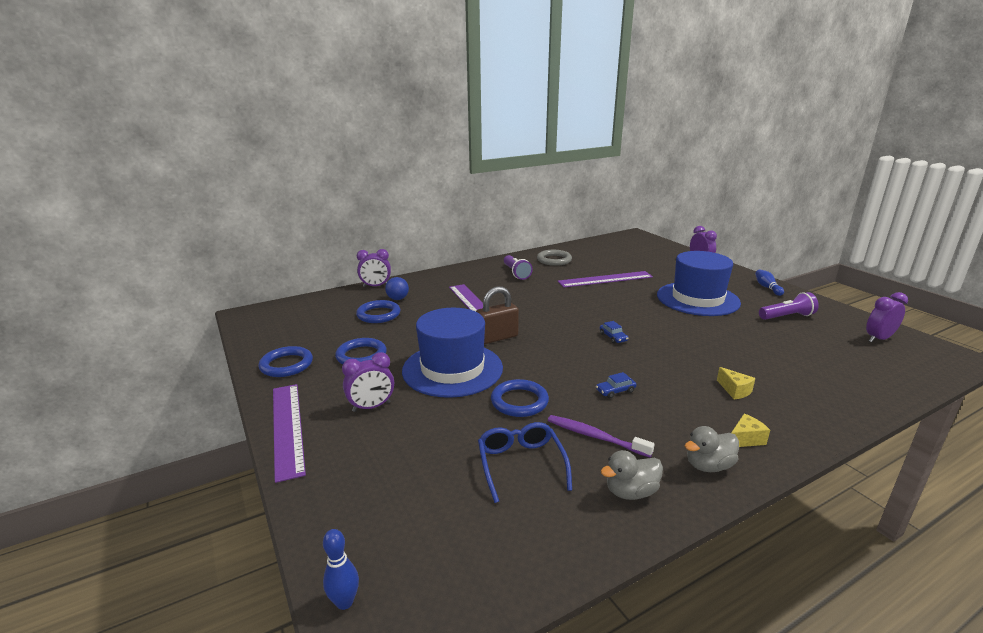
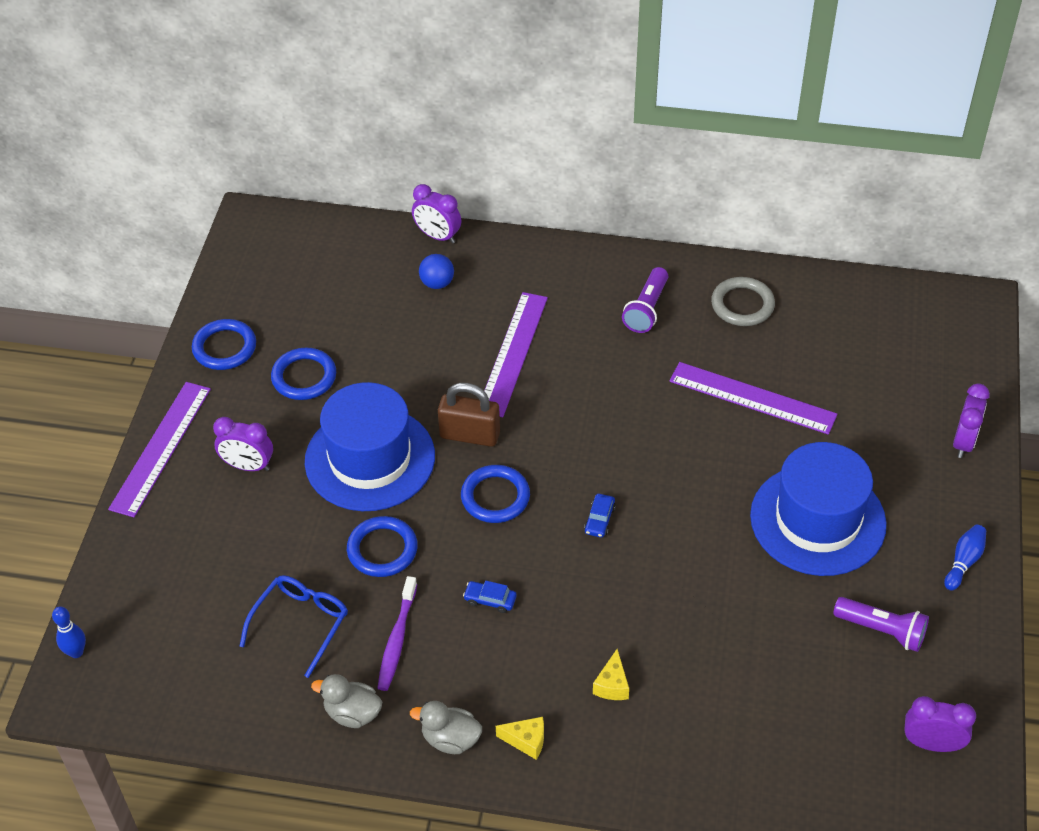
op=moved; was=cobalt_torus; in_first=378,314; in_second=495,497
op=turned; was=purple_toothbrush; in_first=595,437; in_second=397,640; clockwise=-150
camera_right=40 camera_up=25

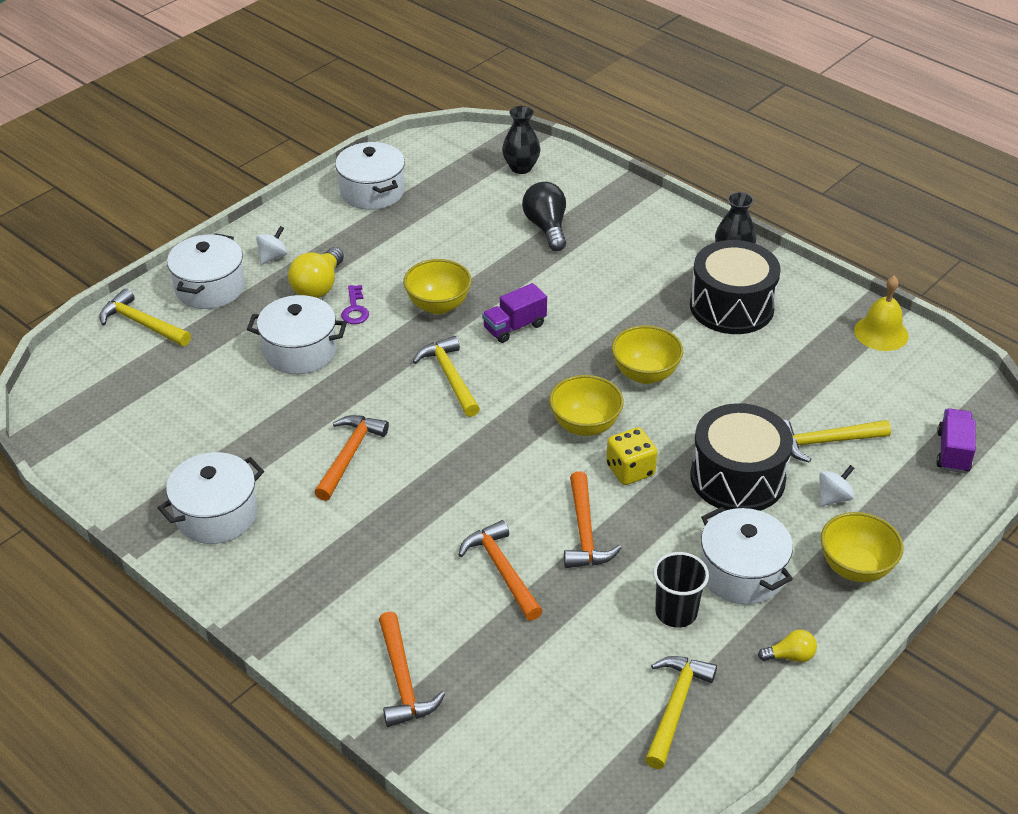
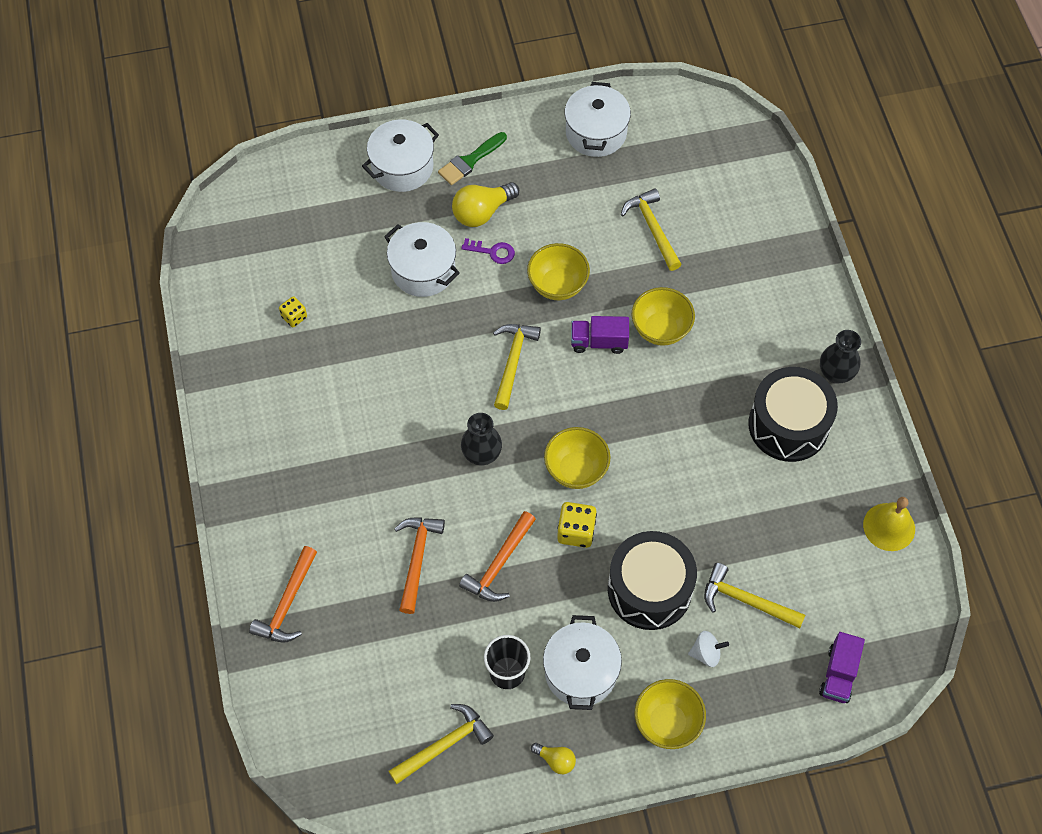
op=removed; was=snow-white_pot; in_first=216,515
op=removed; was=orange-coloured_claw_hammer; in_first=349,455
op=removed; was=black_lightbulb; in_first=546,227
op=added; now=golden_die; in_second=294,317
op=moved; was=golden_claw_hammer; in_first=142,324; in_second=652,228
op=moved; was=black_tall_vase; in_first=521,168; in_second=481,454
op=moved; was=golden_bowl; in_first=645,374; in_second=660,329
op=replaced; was=snow-white_spinning_top; now=leaf-green_paint_brush; in_first=273,257; in_second=470,161
op=turned; was=purple_latchkey; in_first=355,309; in_second=492,252; clockwise=-105
op=turned; was=purple_lorry; in_first=953,452; in_second=839,674; clockwise=150
camera_right=35 camera_up=20

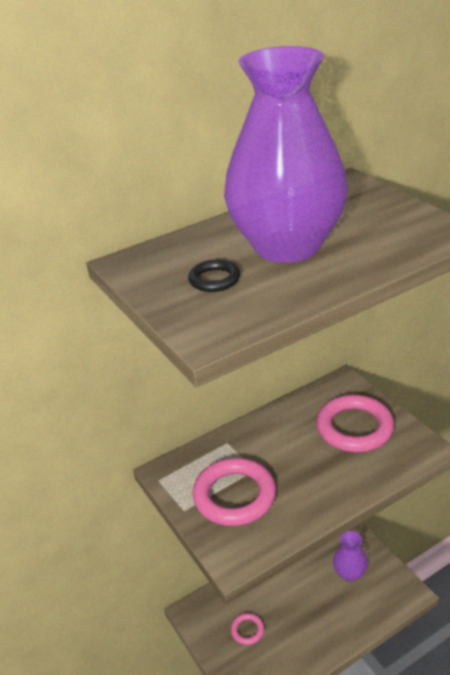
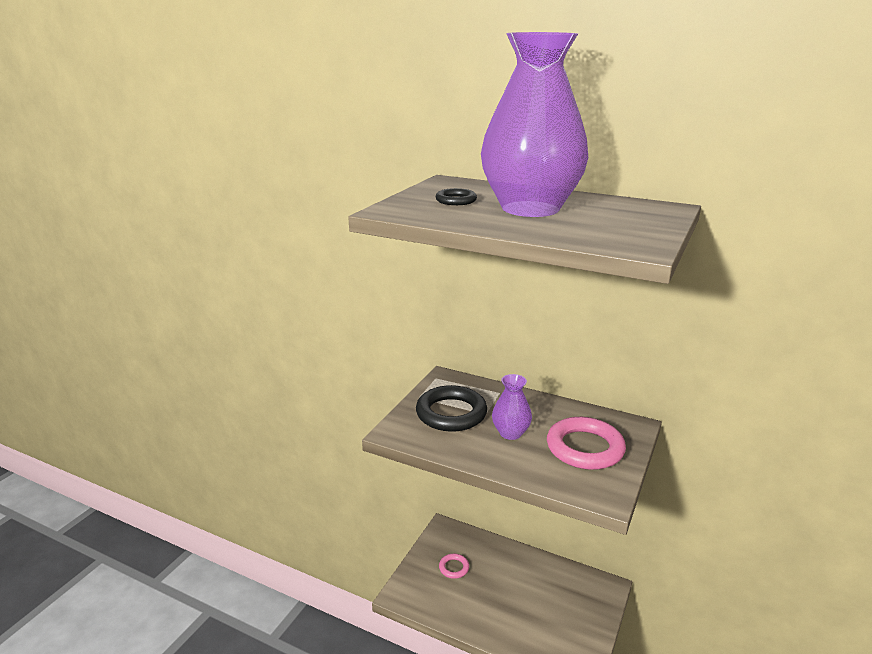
op=moved; was=purple_tall_vase; in_first=349,573; in_second=510,433
op=recoloured; was=rose-pink_torus; now=black_torus; in_first=234,496; in_second=451,413
camera_right=55 camera_up=-10

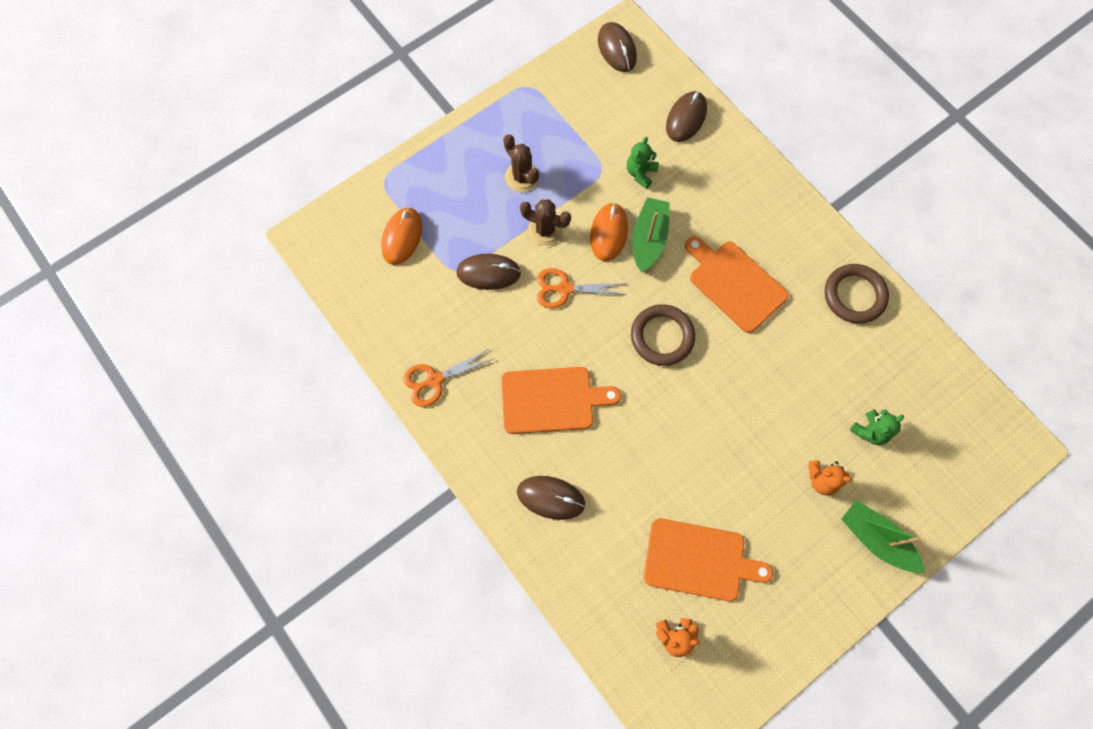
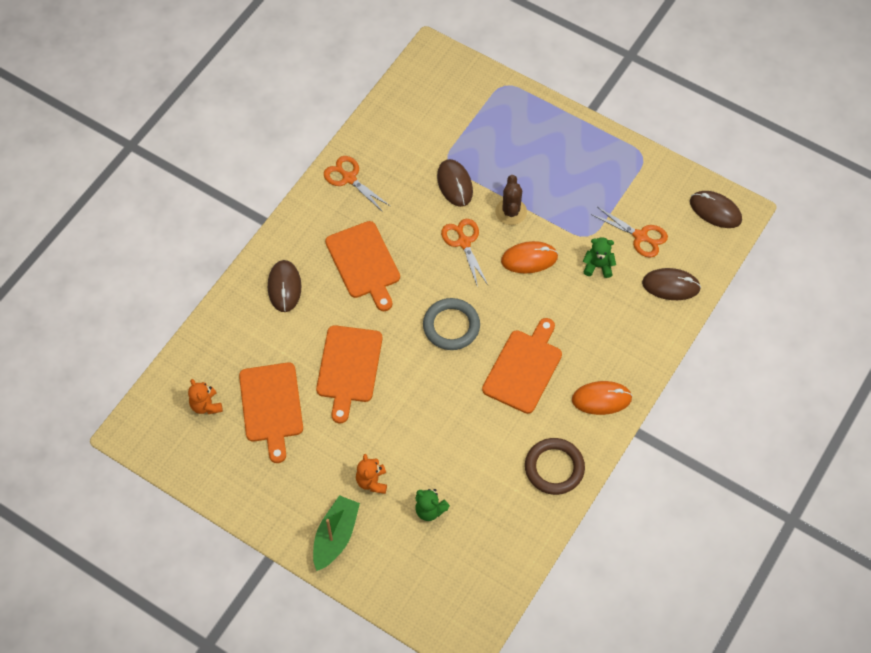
op=removed; was=dark_brown_cactus; in_first=522,177
op=removed; was=leaf-green_toy_boat; in_first=648,239
op=added; now=orange-coloured_bread_board; in_second=349,368
op=added; now=orange-coloured_scissors; in_second=640,236
op=moved; was=orange-coloured_PC_mouse; in_first=402,237; in_second=601,399
op=recoloured; was=dark_brown_torus; now=gray_torus; in_first=662,336; in_second=451,326
op=turned; was=dark_brown_PC_mouse; in_first=617,49; in_second=715,211; clockwise=75
camera_right=70 camera_up=-10

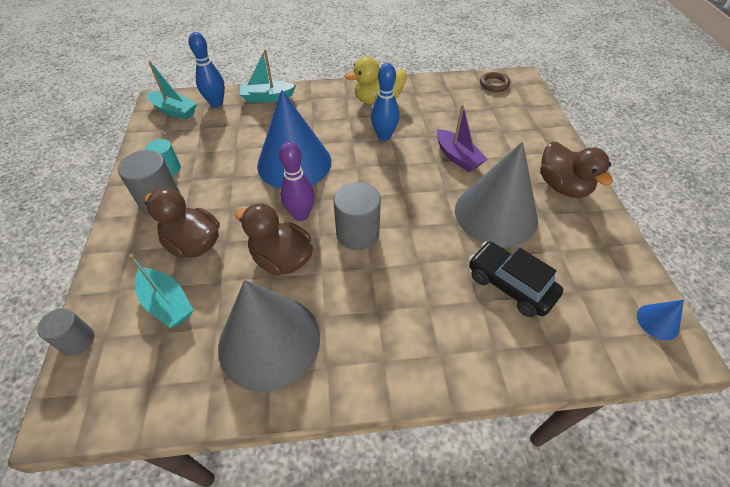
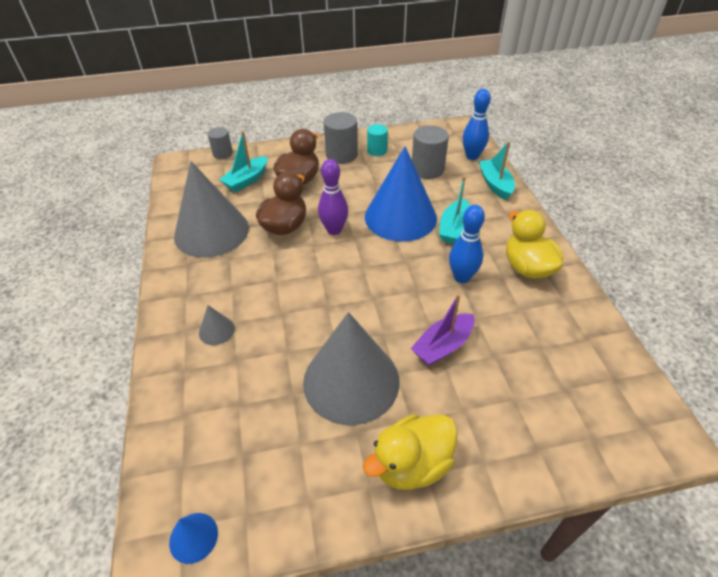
op=removed; was=black_car; in_first=510,285
op=removed; was=dark_brown_torus; in_first=494,84
op=added; now=gray_solid_cone; in_second=216,330
op=moved; was=turquoise_toy_boat; in_first=174,111; in_second=454,228
op=moved; was=gray_solid_cylinder; in_first=357,234; in_second=427,169
op=recoloured; was=dark_brown_duck; now=golden_duck; in_first=562,186; in_second=412,464
camera_right=85 camera_up=-5

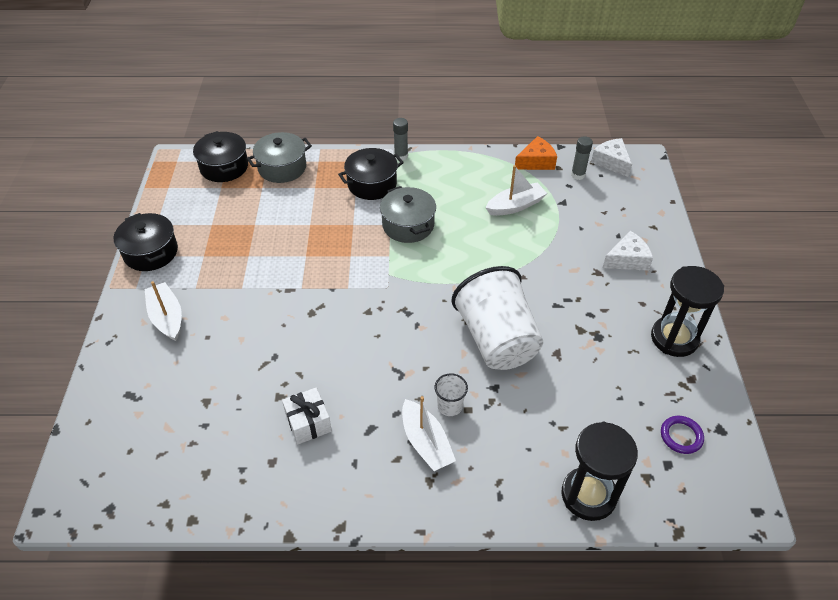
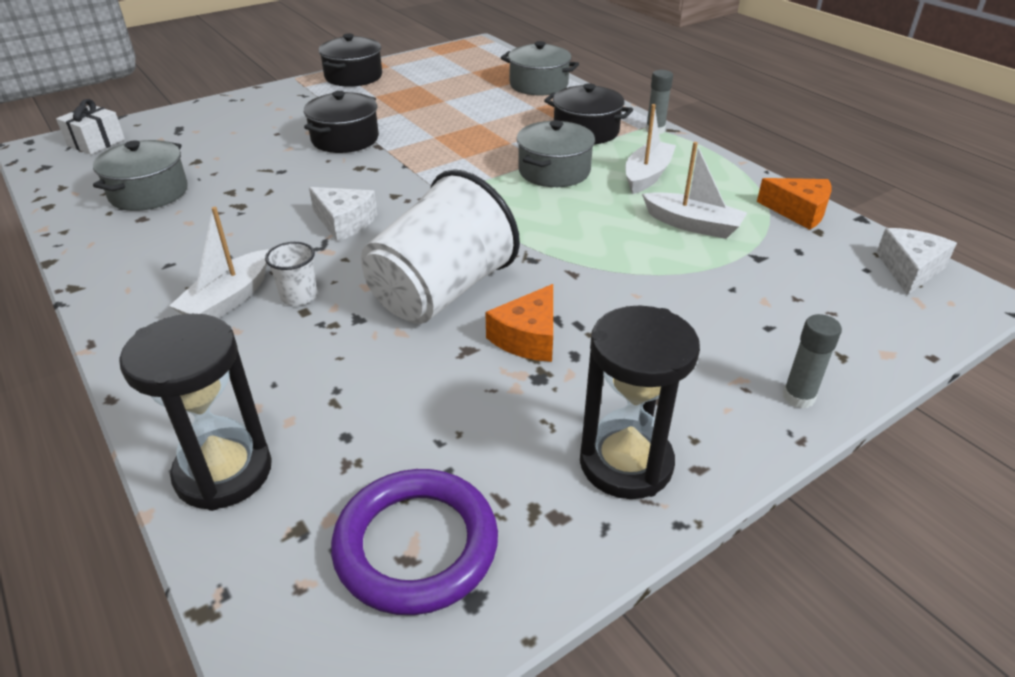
op=added; now=gray_pot; in_second=149,193
op=added; now=orange-coloured_piece_of_cheese; in_second=528,337
op=moved; was=snow-white_toy_boat; in_first=167,317; in_second=647,175
op=moved; was=black_pot; in_first=224,167; in_second=345,139
op=moved; was=snow-white_gift; in_first=308,423; in_second=96,142
op=moved; was=gray_glue_stick; in_first=578,175; in_second=798,397
op=moved; was=snow-white_piece_of_cheese; in_first=627,259; in_second=344,222
op=resized; was=purple_torus; in_first=681,436; in_second=416,545; ratio=1.94
camera_right=55 camera_up=-10

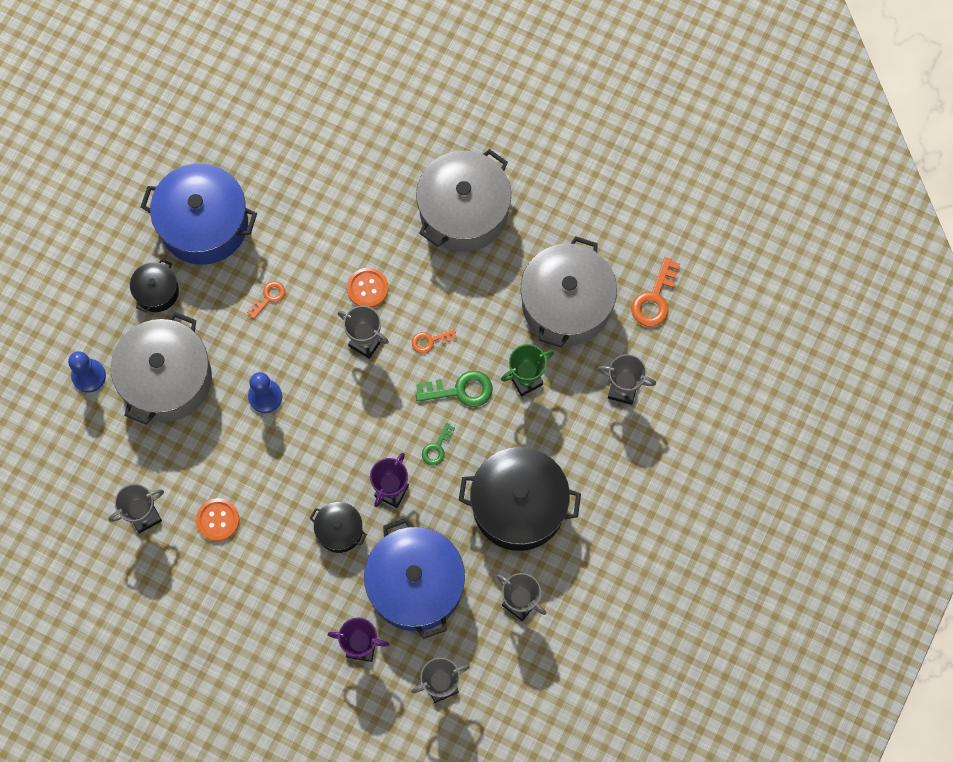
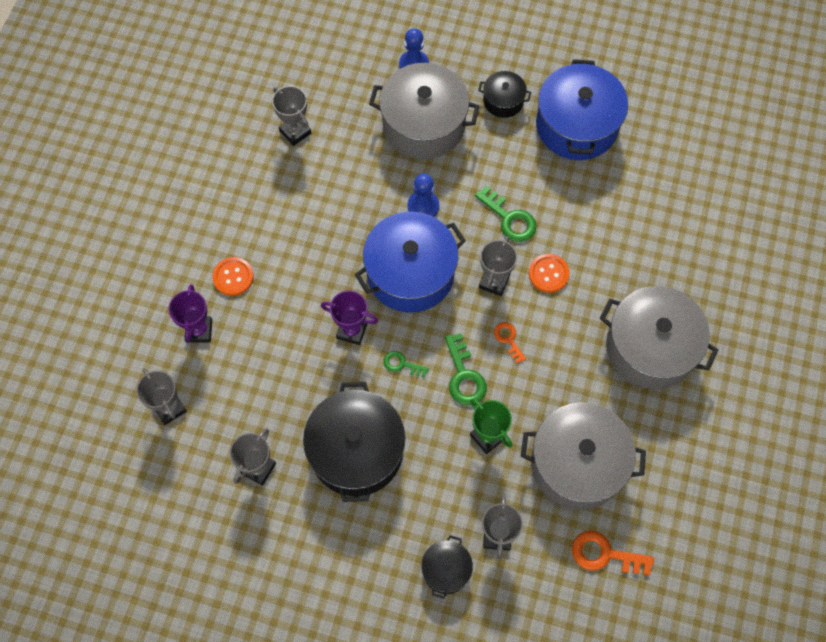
op=removed; was=orange-coloured_latchkey; in_first=269,297
op=added; now=leaf-green_latchkey; in_second=509,219
op=moved; was=orange-coloured_button; in_first=218,520; in_second=233,277
op=moved; was=black_pot; in_first=339,530; in_second=446,569
op=moved; was=cobalt_pot; in_first=415,585; in_second=410,273
camera_right=80 camera_up=-5

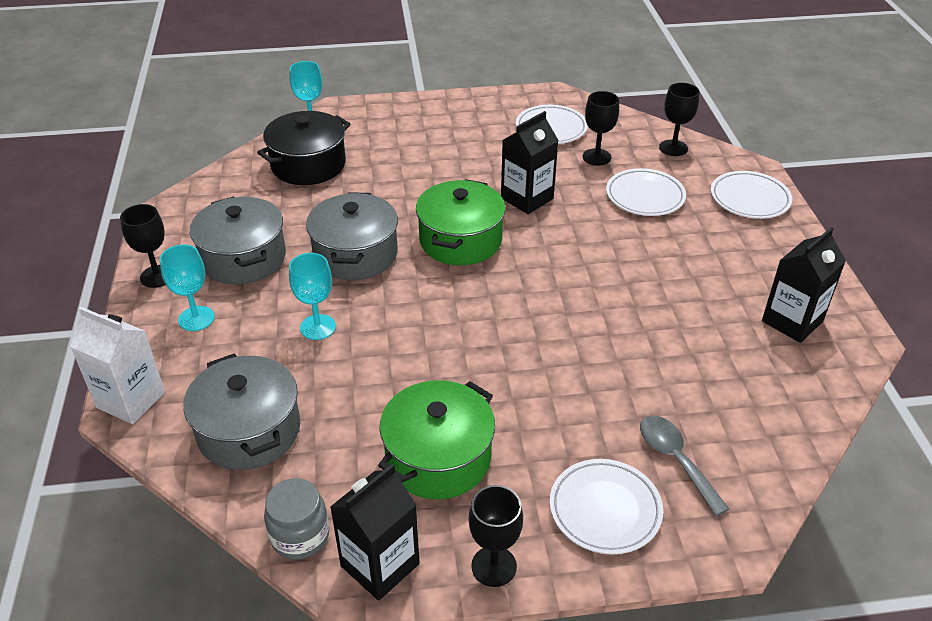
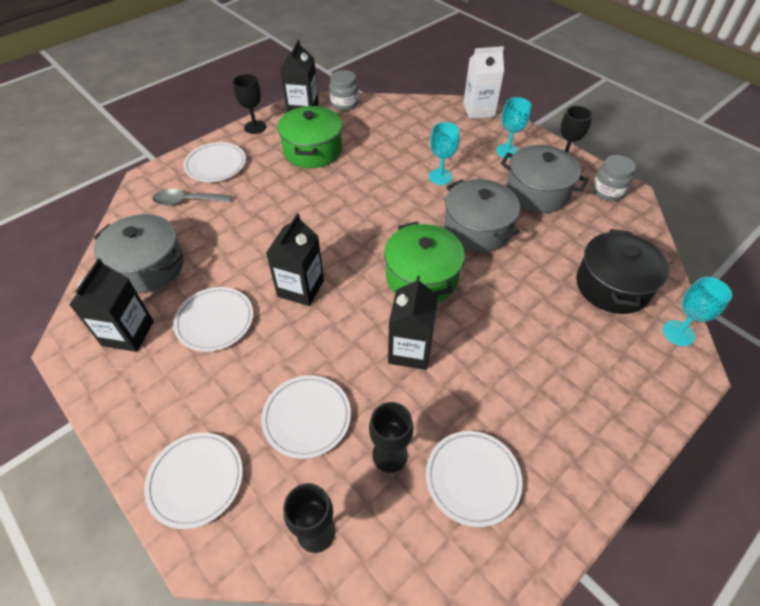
op=added; now=snow-white_dinner_plate; in_second=215,321
op=added; now=black_juice_carton; in_second=300,288
op=added; now=gray_preserve_jar; in_second=607,191
op=moved; was=gray_pot; in_first=249,431; in_second=148,266
op=turned; was=gray_spoon; in_first=676,460; in_second=187,201; clockwise=150
camera_right=145 camera_up=10

